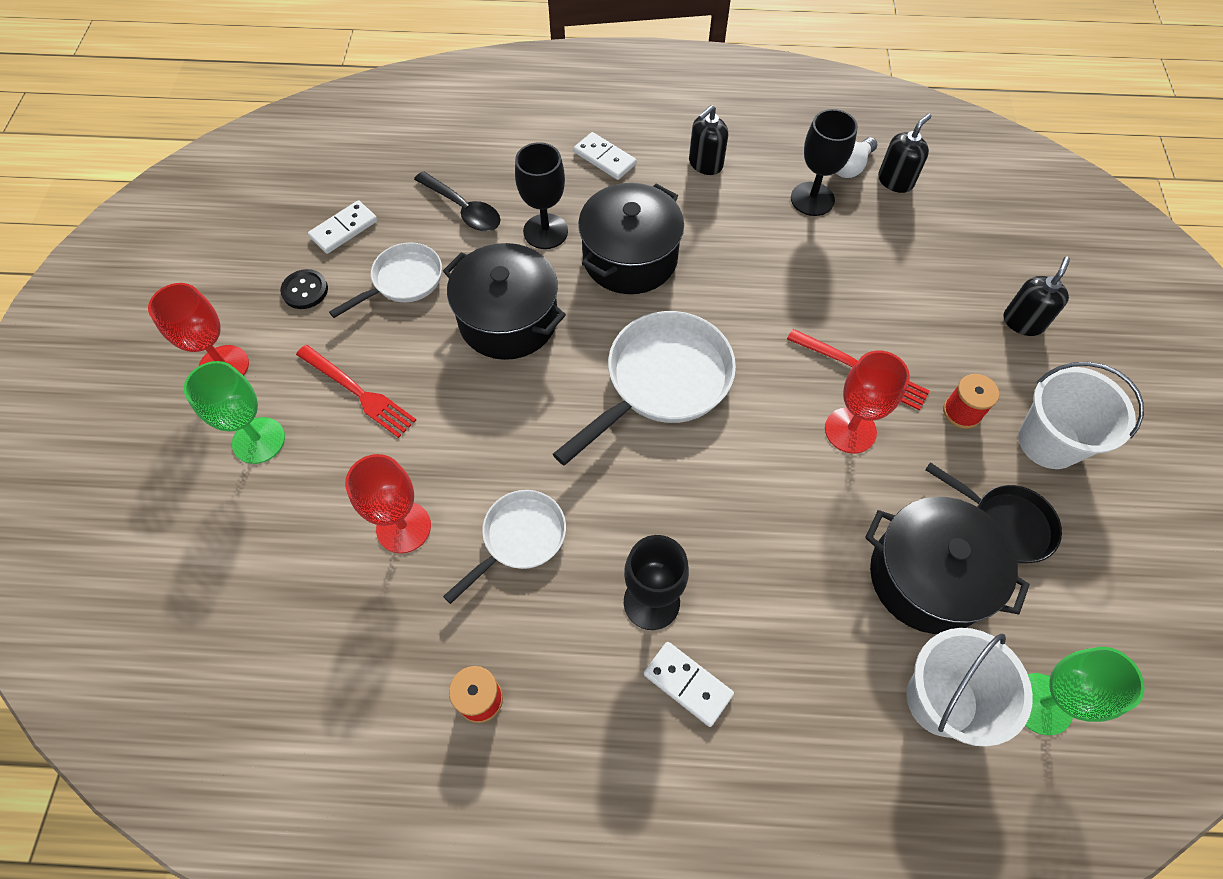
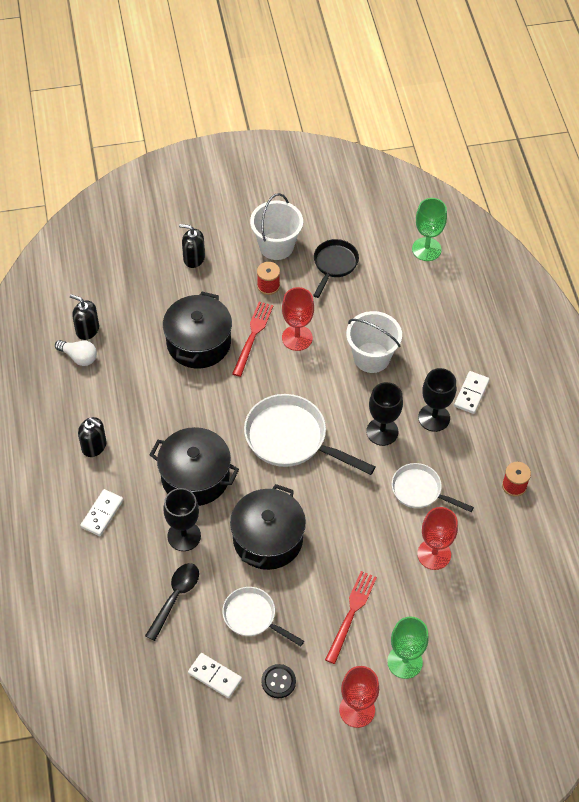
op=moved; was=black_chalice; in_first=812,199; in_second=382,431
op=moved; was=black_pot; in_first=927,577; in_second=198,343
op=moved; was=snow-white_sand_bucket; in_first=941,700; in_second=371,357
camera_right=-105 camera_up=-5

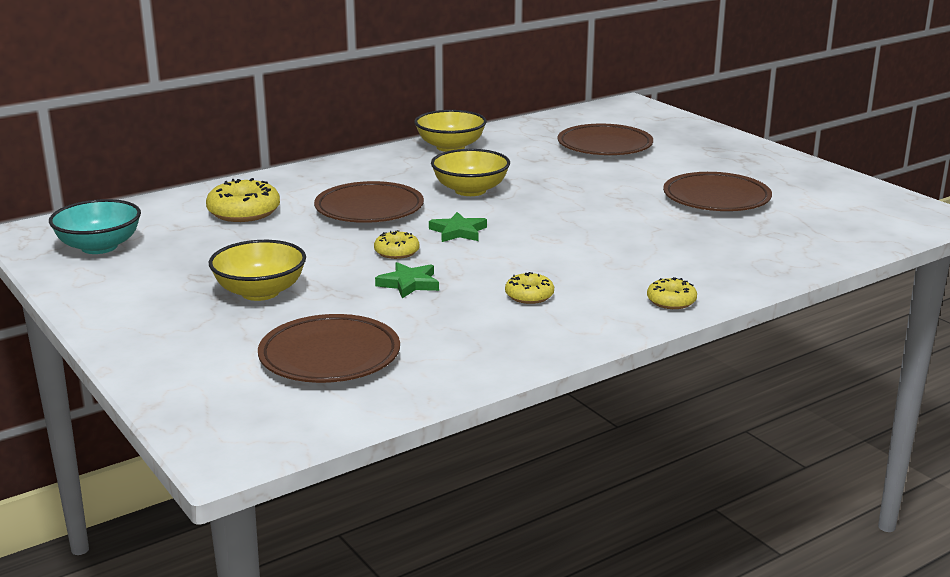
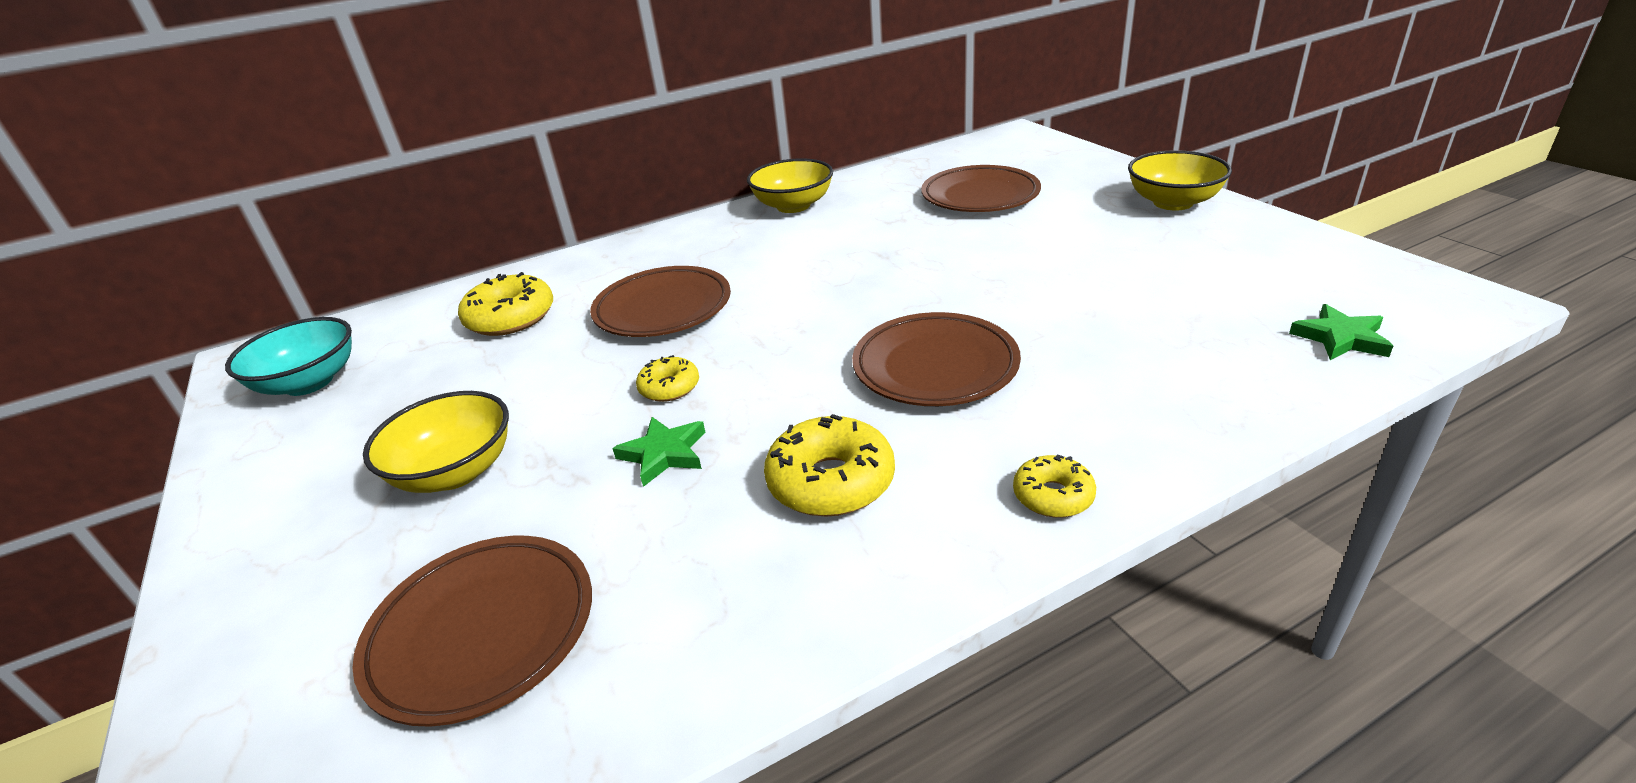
op=moved; was=leaf-green_star_shape; in_first=458,231; in_second=1340,338
op=moved; was=golden_bowl; in_first=470,190; in_second=1173,202
op=moved; was=dark_brown_dinner_plate; in_first=716,199; in_second=935,367
op=resized; was=golden_doughnut; in_first=529,296; in_second=831,481; ratio=1.72
camera_right=10 camera_up=10

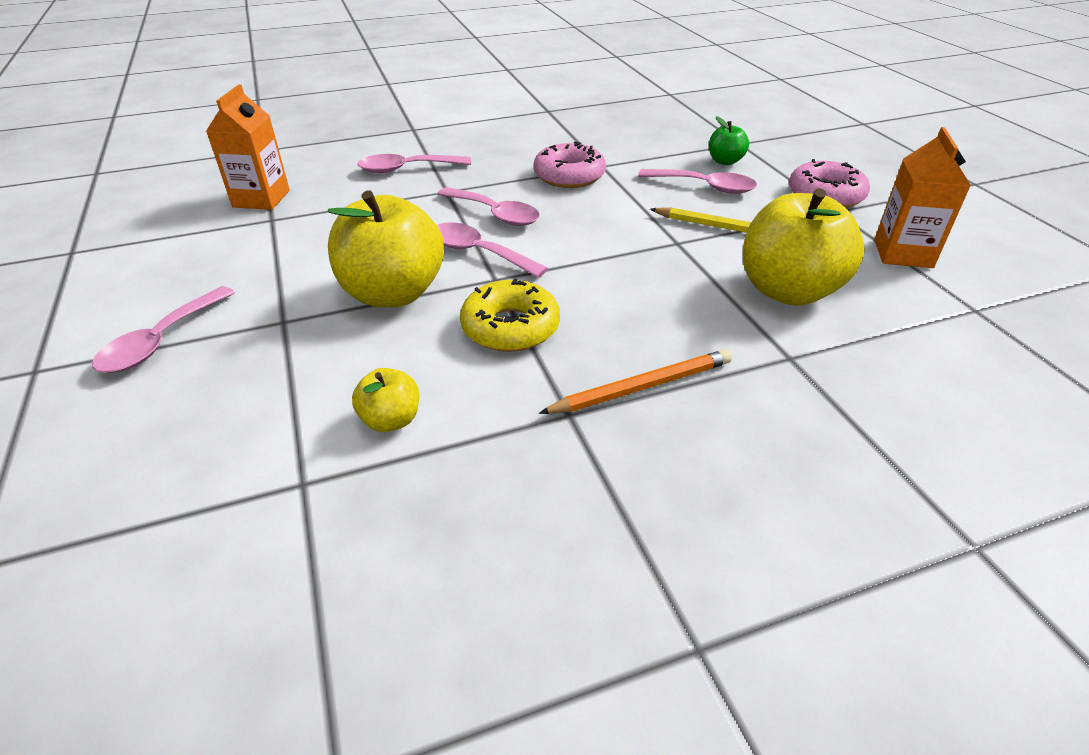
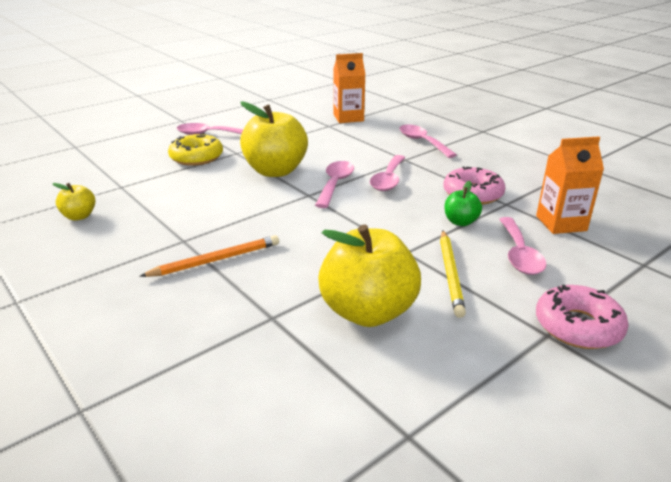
op=moved; was=golden_apple; in_first=391,420; in_second=79,216
op=moved; was=golden_doughnut; in_first=510,327; in_second=196,157
op=moved; was=leaf-green_apple; in_first=725,161; in_second=460,222
op=moved; was=orange-coloured_juice_carton; in_first=903,253; in_second=561,223
op=turned; was=orange-coloured_pencil; in_first=642,387; in_second=215,260; clockwise=-75
camera_right=70 camera_up=-10

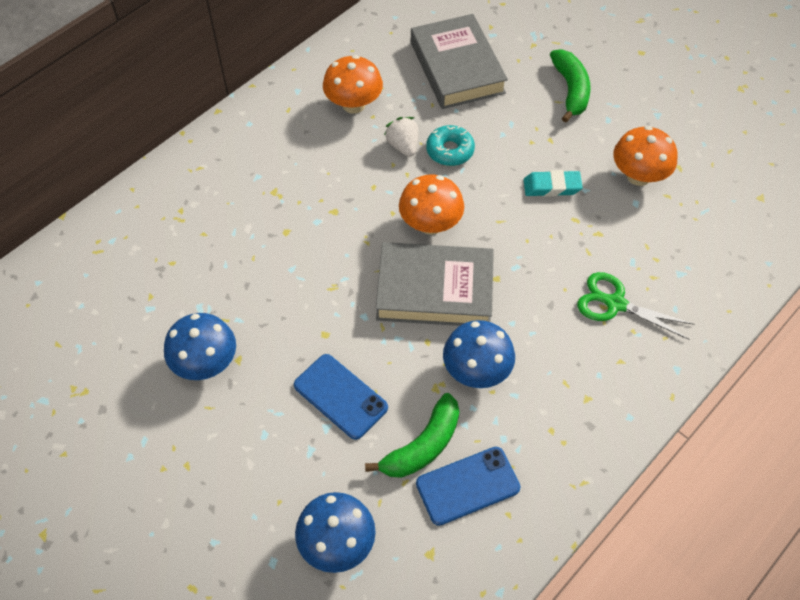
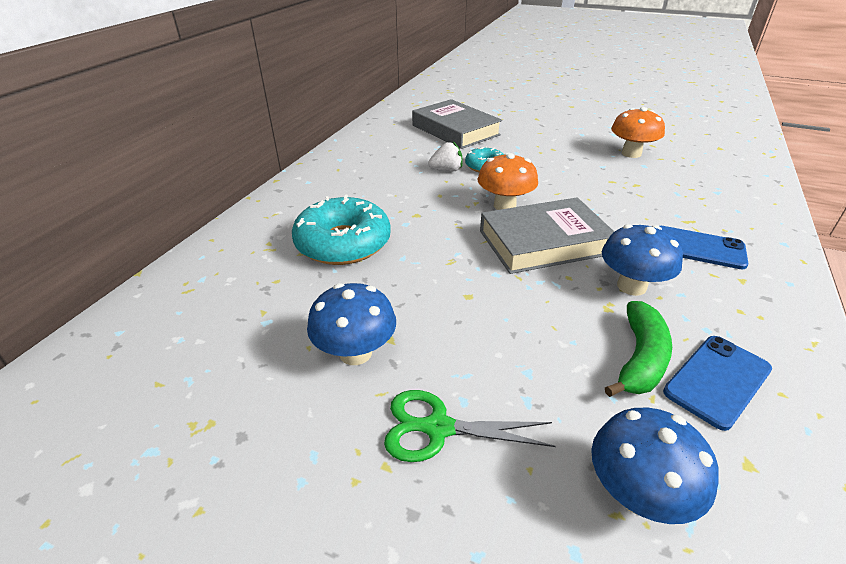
op=removed; was=orange-coloured_fungus; in_first=353,105
op=removed; was=turquoise_gum_eraser; in_first=552,187
op=removed; was=leaf-green_toy_banana; in_first=570,90
op=added; now=turquoise_doughnut; in_second=343,243
op=moved; was=cobalt_phone; in_first=340,396; in_second=698,248
op=moved; was=leaf-green_scissors; in_first=615,304; in_second=438,428
op=turned; was=snow-white_strawberry; in_first=403,146; in_second=446,170; clockwise=120
camera_right=-20 camera_up=-20

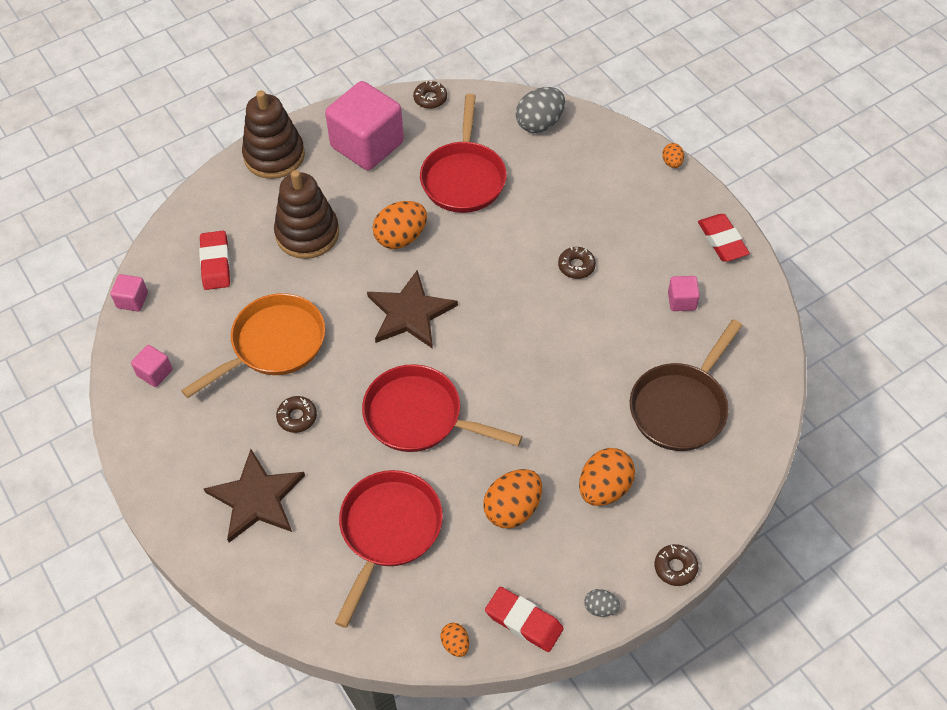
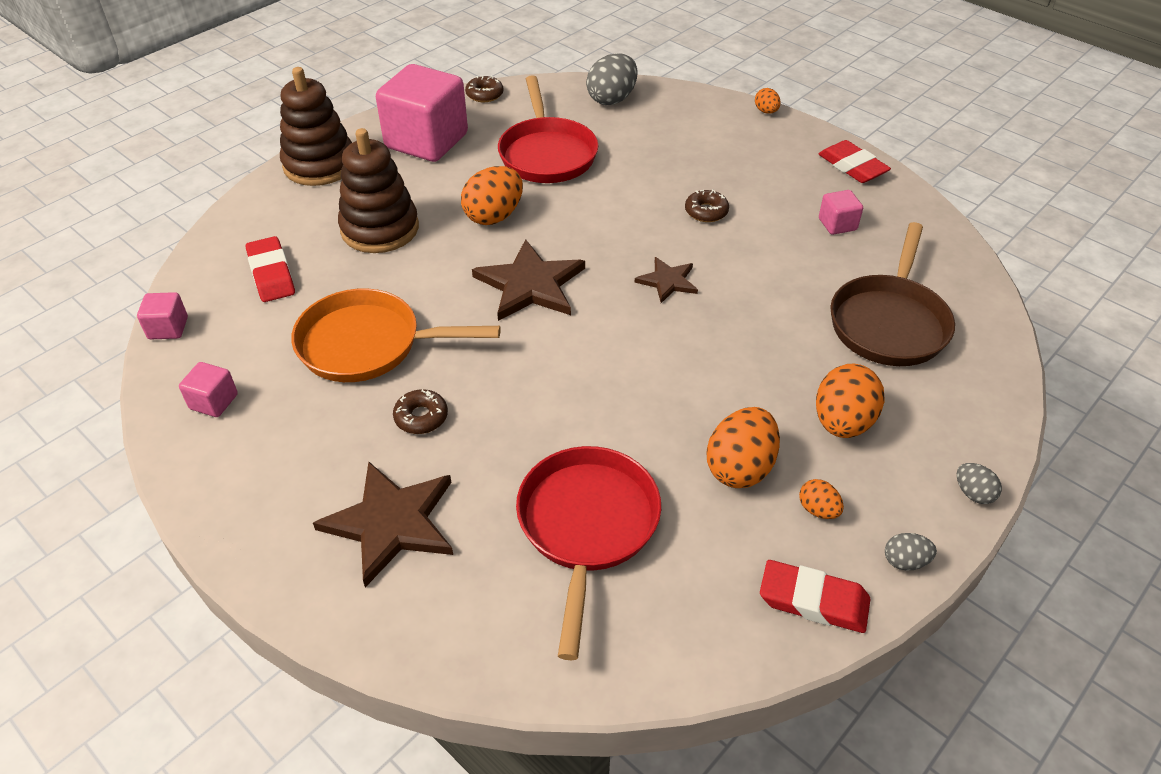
op=removed; was=crimson_pan; in_first=419,416
op=added; now=dark_brown_star_shape; in_second=667,281
op=moved; was=orange-coloured_egg; in_first=455,644; in_second=818,510
op=replaced; was=dark_brown_doughnut; now=gray_egg; in_first=675,567; in_second=973,493
op=turned; was=orange-coloured_pan; in_first=273,345; in_second=368,344; clockwise=-120
camera_right=-15 camera_up=-10

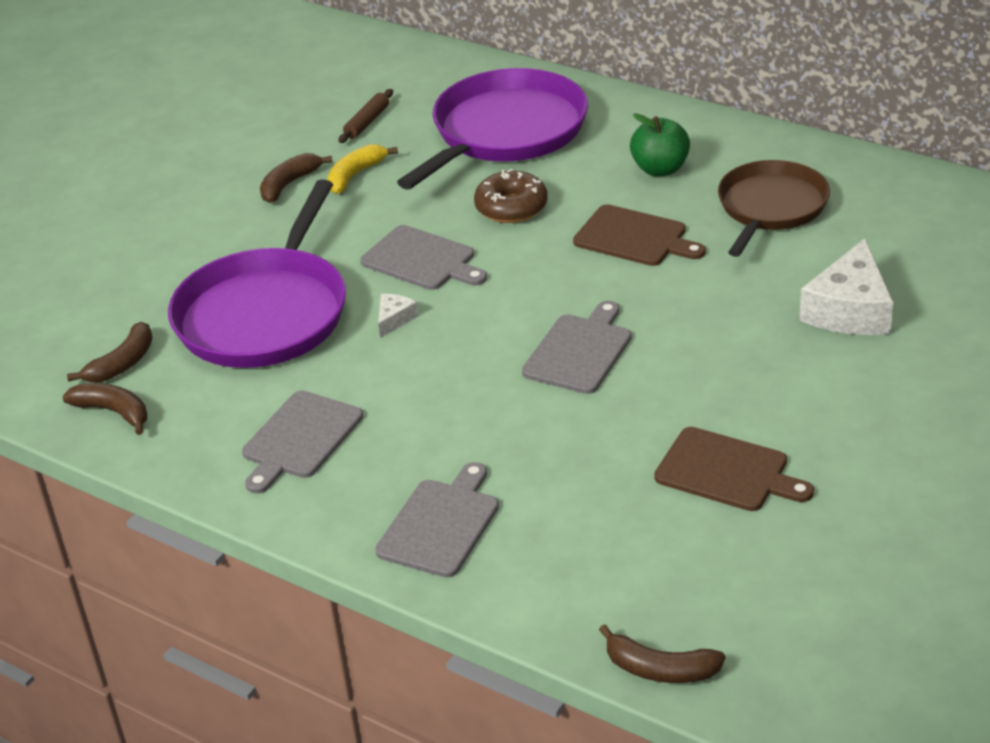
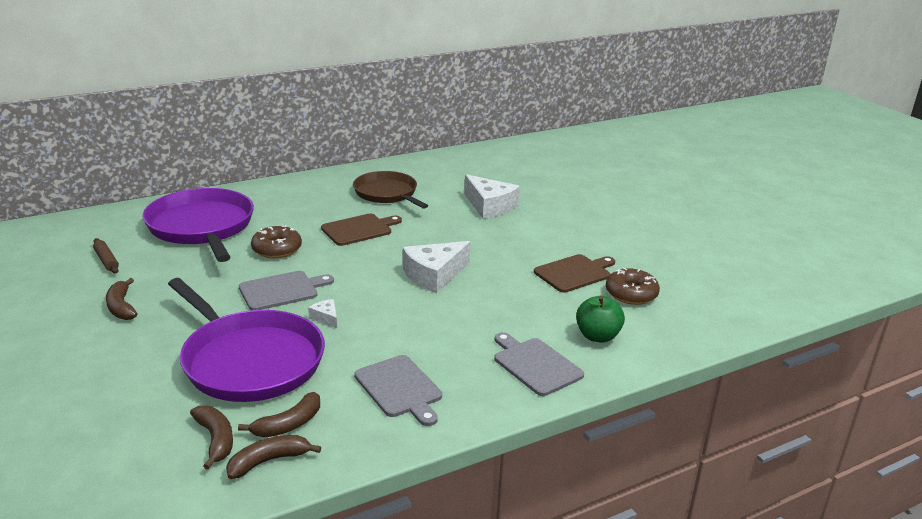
op=removed; was=golden_toy_banana; in_first=355,175
op=added; now=dark_brown_doughnut; in_second=631,294
op=moved; was=dark_brown_toy_banana; in_first=660,669; in_second=288,424
op=moved; was=leaf-green_apple; in_first=660,169; in_second=597,336
op=replaced; was=gray_bread_board; now=snow-white_piece_of_cheese; in_first=580,351; in_second=434,275
camera_right=-65 camera_up=-10

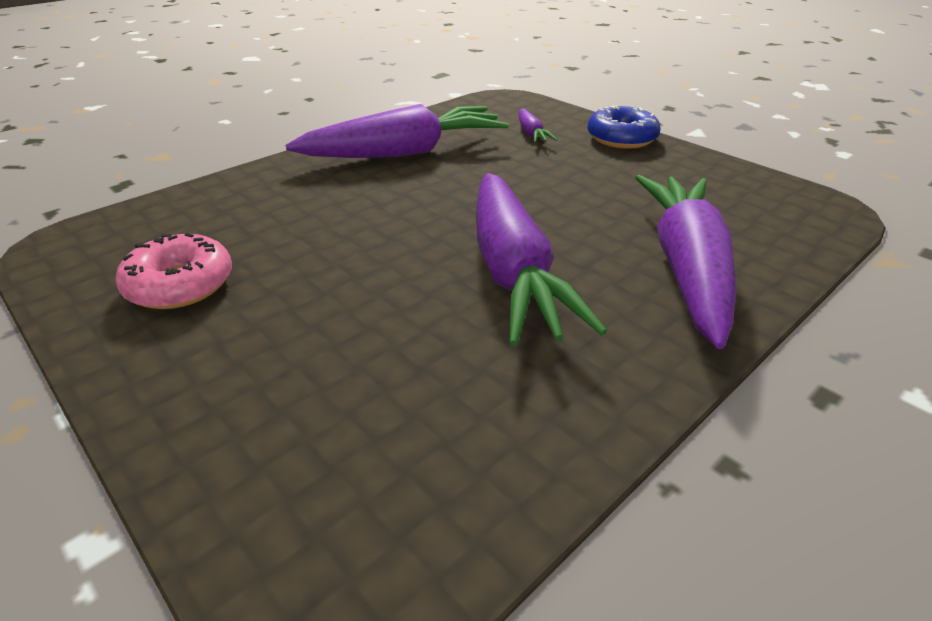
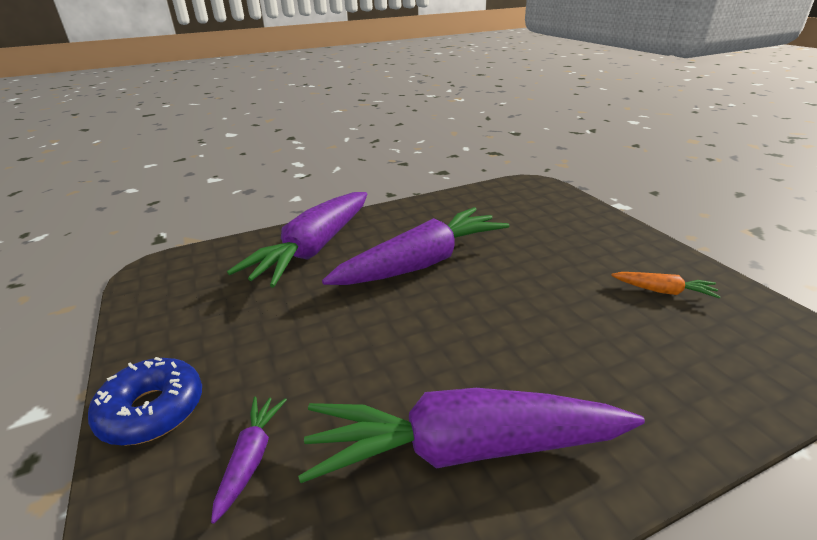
op=replaced; was=rose-pink_doughnut; now=orange-coloured_toy_carrot; in_first=180,284; in_second=663,291
op=turned; was=purple_toy_carrot; in_first=513,271; in_second=422,263; clockwise=45
camera_right=-160 camera_up=-5

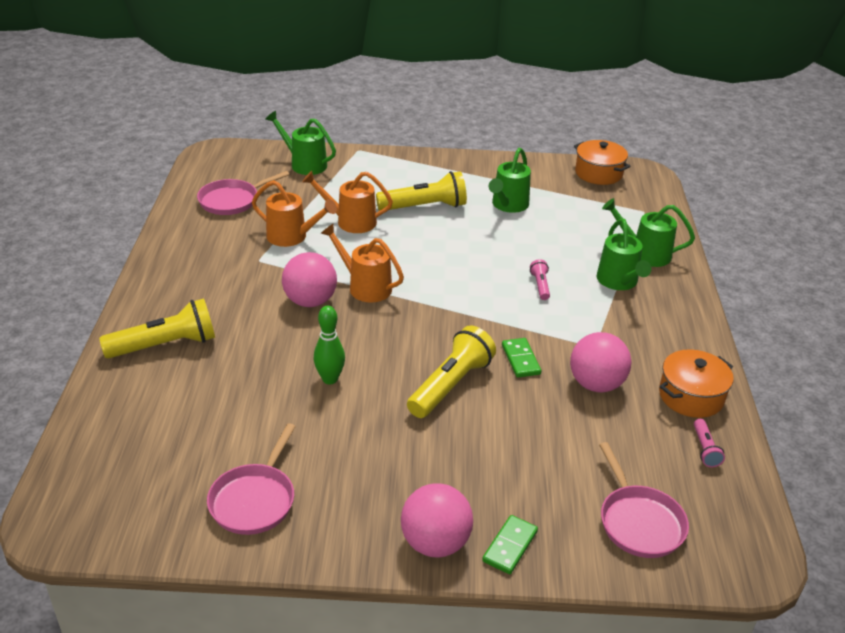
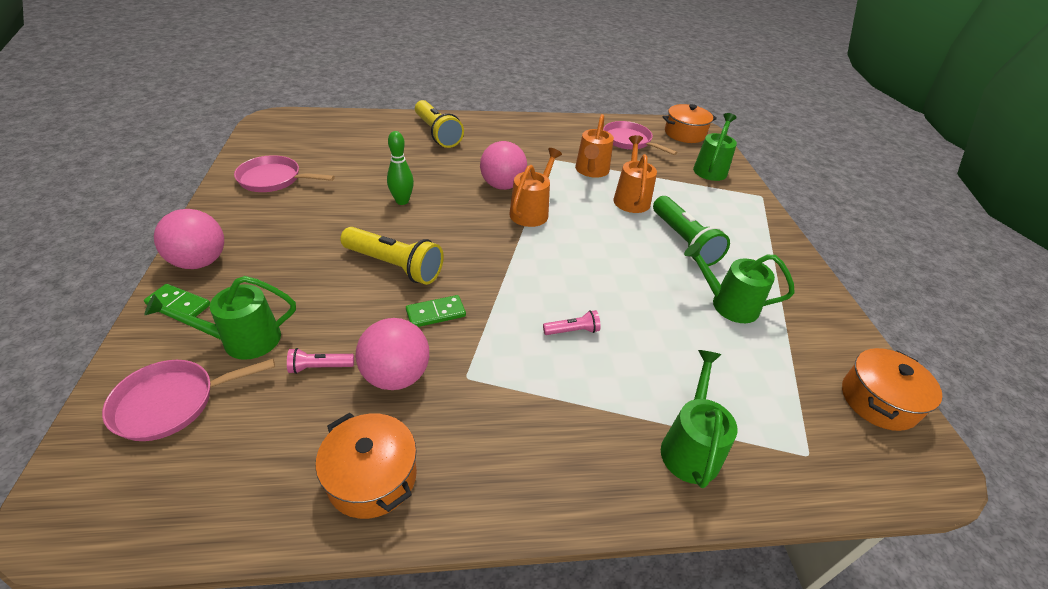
op=added; now=orange-coloured_pot; in_second=684,133
op=moved; was=leaf-green_watering_can; in_first=619,282; in_second=242,340
op=moved; was=rose-pink_torch; in_first=705,449; in_second=320,367
op=recoloured; was=golden_torch; now=leaf-green_torch; in_first=424,207; in_second=683,241
camera_right=80 camera_up=5

